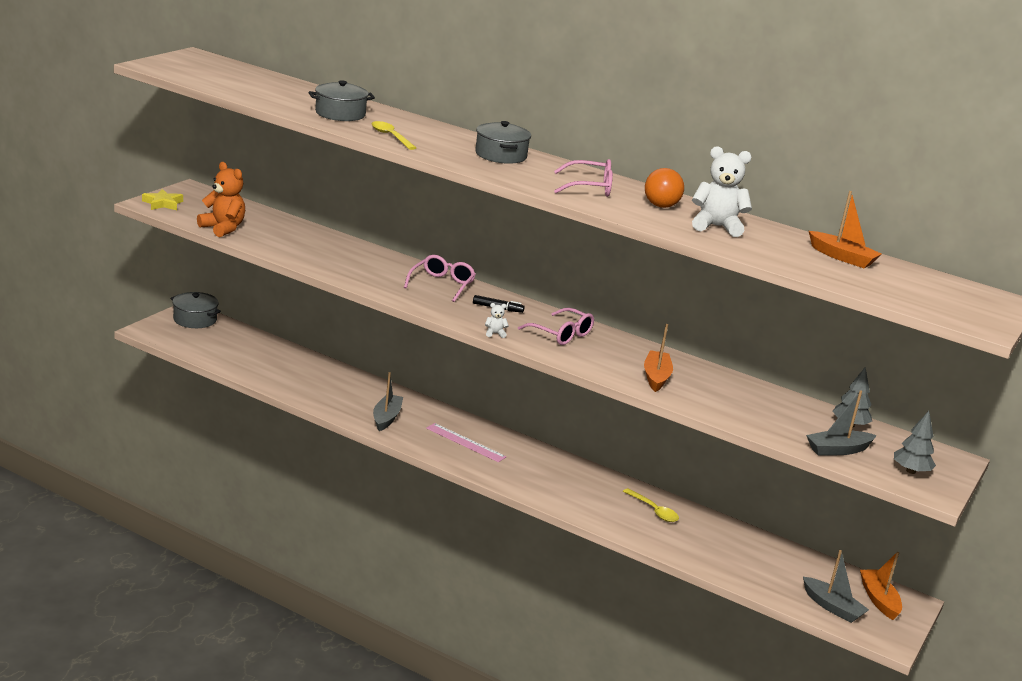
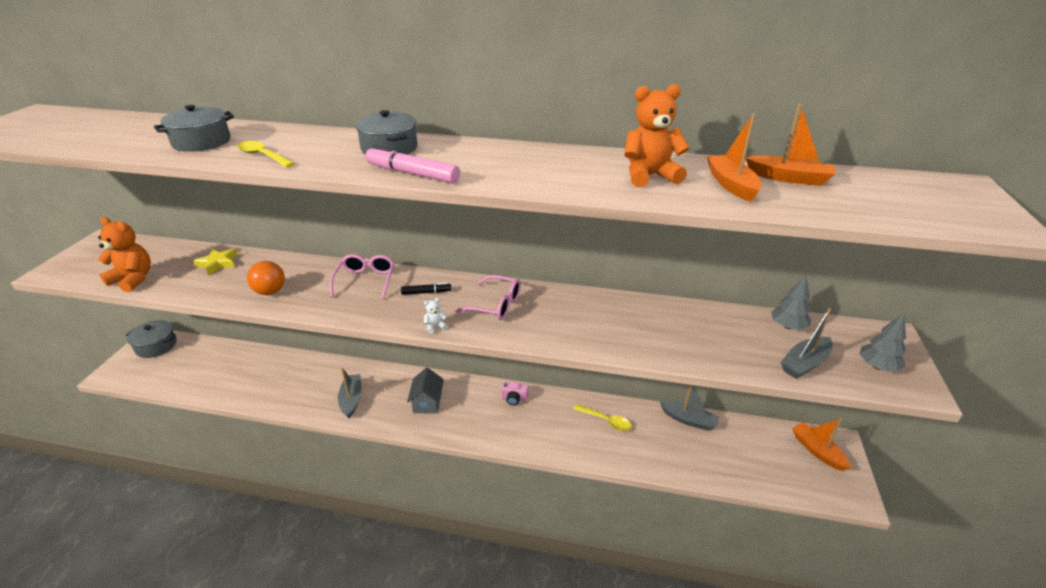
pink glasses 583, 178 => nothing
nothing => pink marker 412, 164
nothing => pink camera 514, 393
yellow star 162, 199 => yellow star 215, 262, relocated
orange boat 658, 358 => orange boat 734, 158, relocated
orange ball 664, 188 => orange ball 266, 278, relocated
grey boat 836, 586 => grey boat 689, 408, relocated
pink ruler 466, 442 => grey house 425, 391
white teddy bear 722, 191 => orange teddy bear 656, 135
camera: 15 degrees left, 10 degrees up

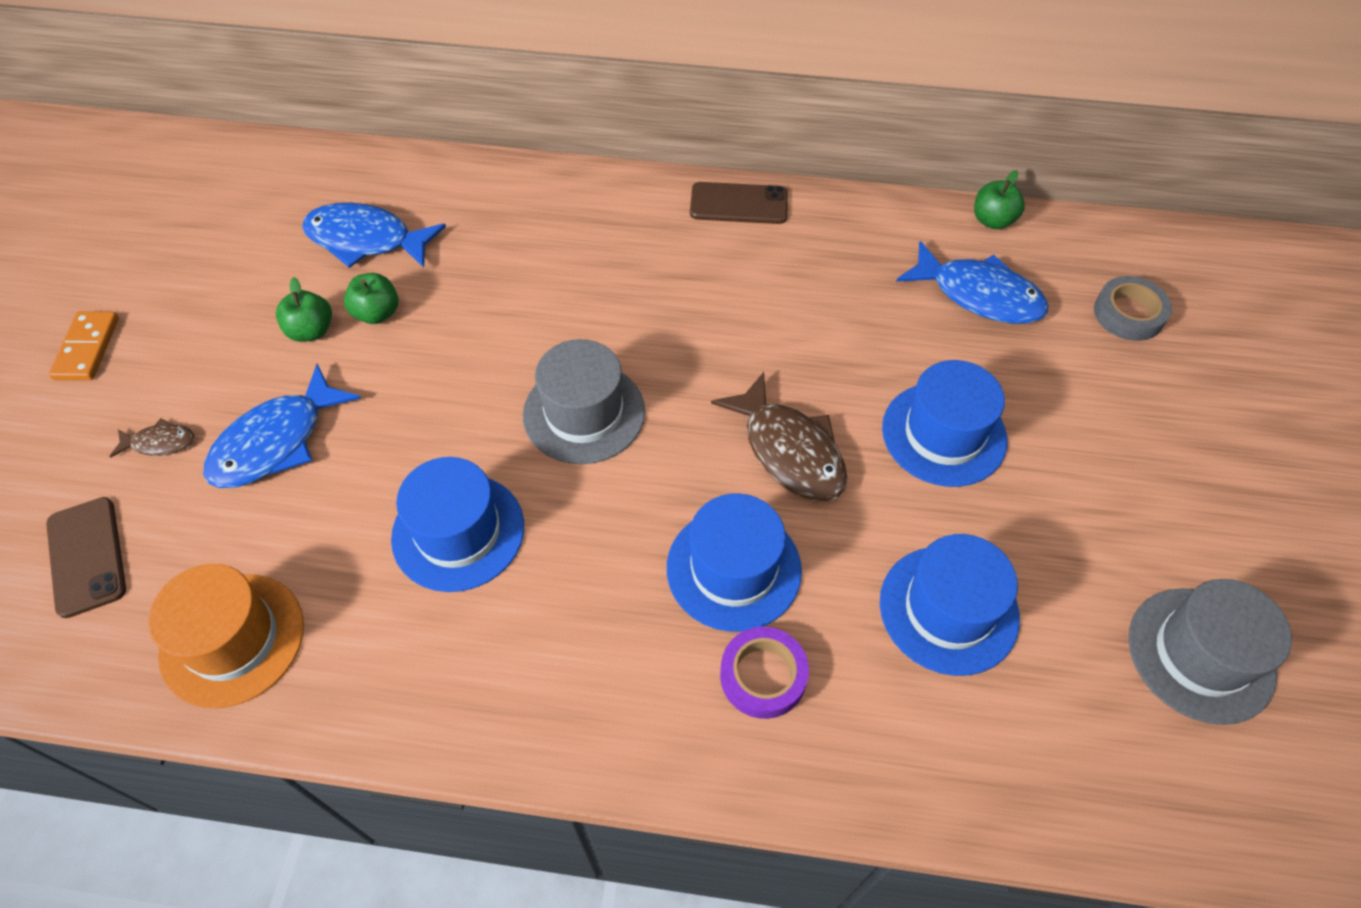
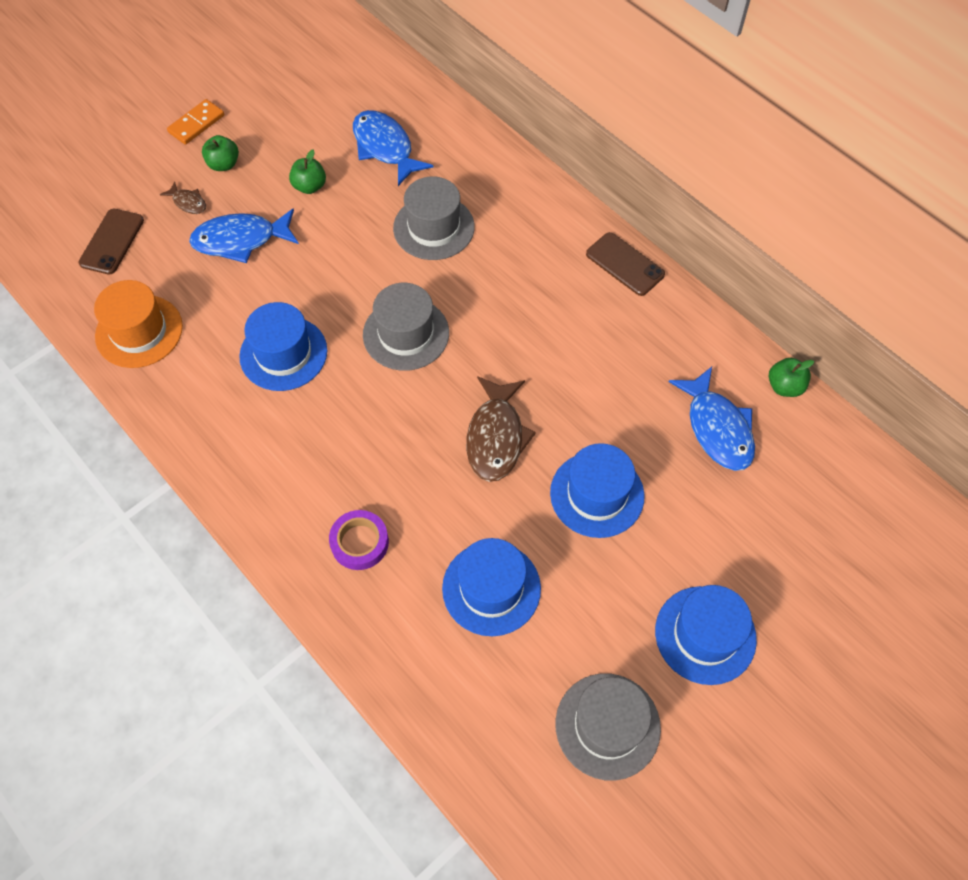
grey tape 1133, 308 => nothing
nothing => grey hat 434, 218
green apple 371, 298 => green apple 220, 153, relocated
blue hat 734, 562 => blue hat 706, 635, relocated
camera: 40 degrees right, 5 degrees up

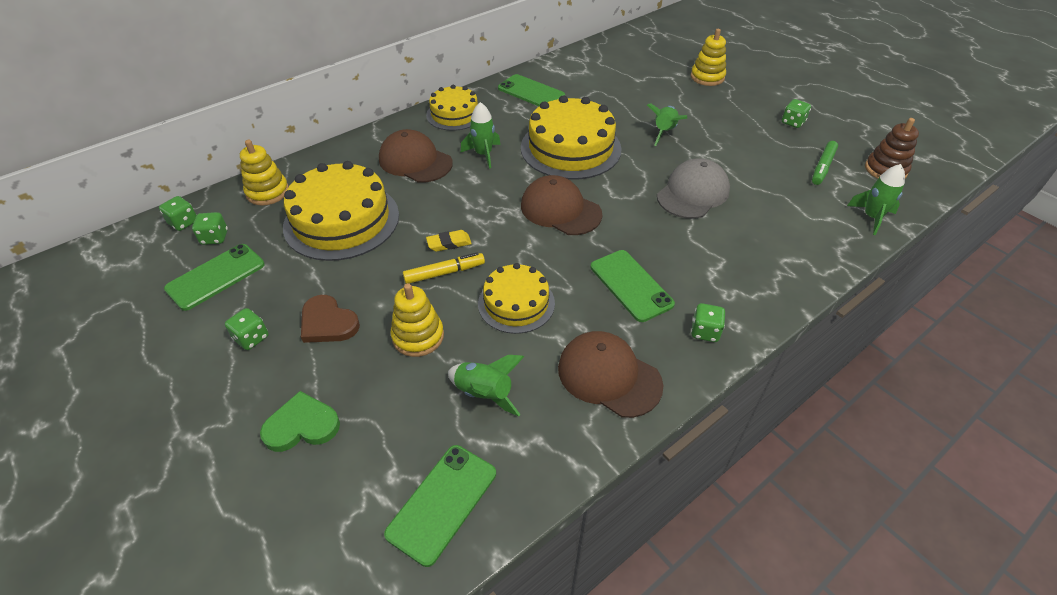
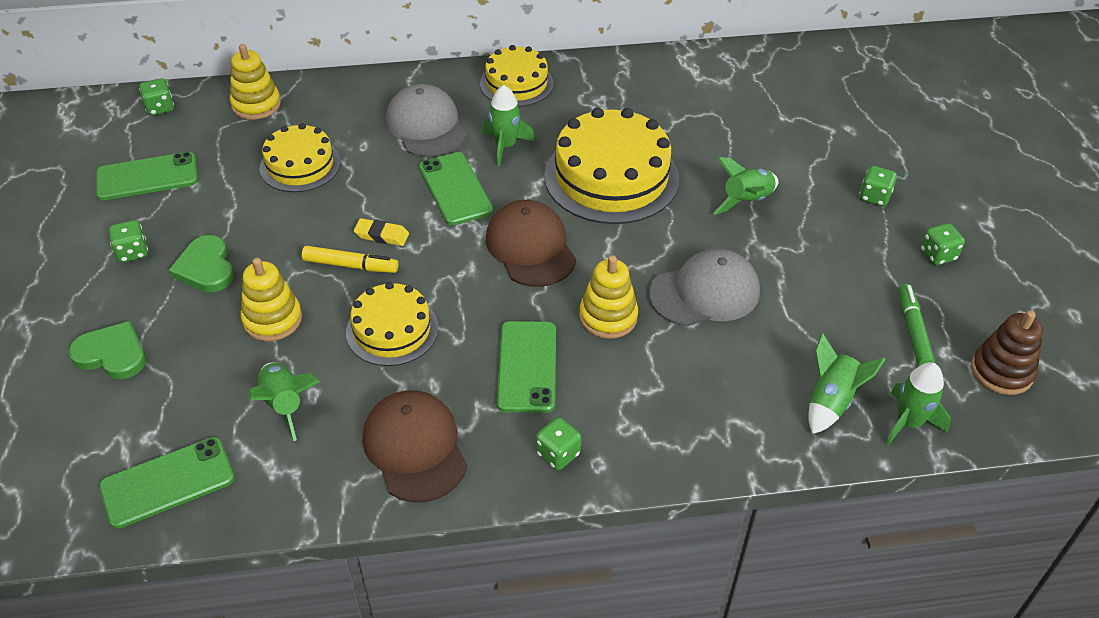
nothing => green rocket 847, 383
green dice 210, 228 => green dice 878, 186, relocated
green phone 531, 90 => green phone 456, 188, relocated
yellow stacking toy 708, 57 => yellow stacking toy 608, 297, relocated
brown heart 330, 319 => green heart 201, 263
brown cap 416, 155 => grey cap 426, 120
green marker 825, 163 => green marker 916, 325, 120 degrees clockwise
yellow cake 341, 211 => yellow cake 300, 157, x0.60
camera: 30 degrees right, 0 degrees up

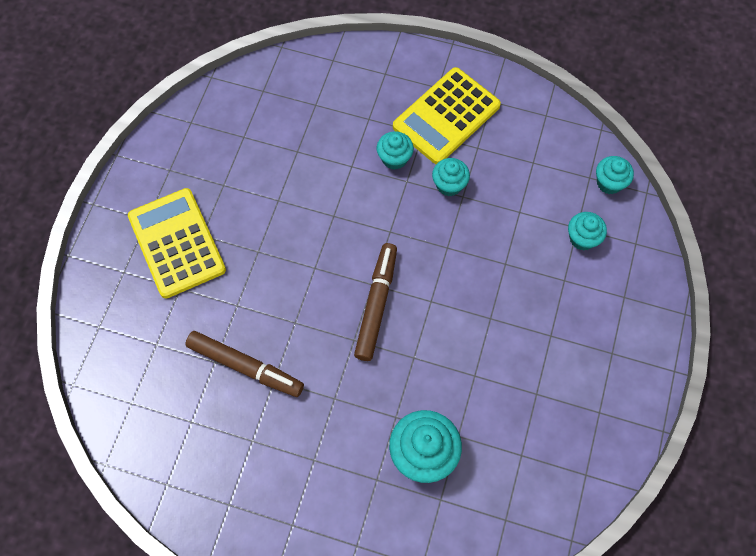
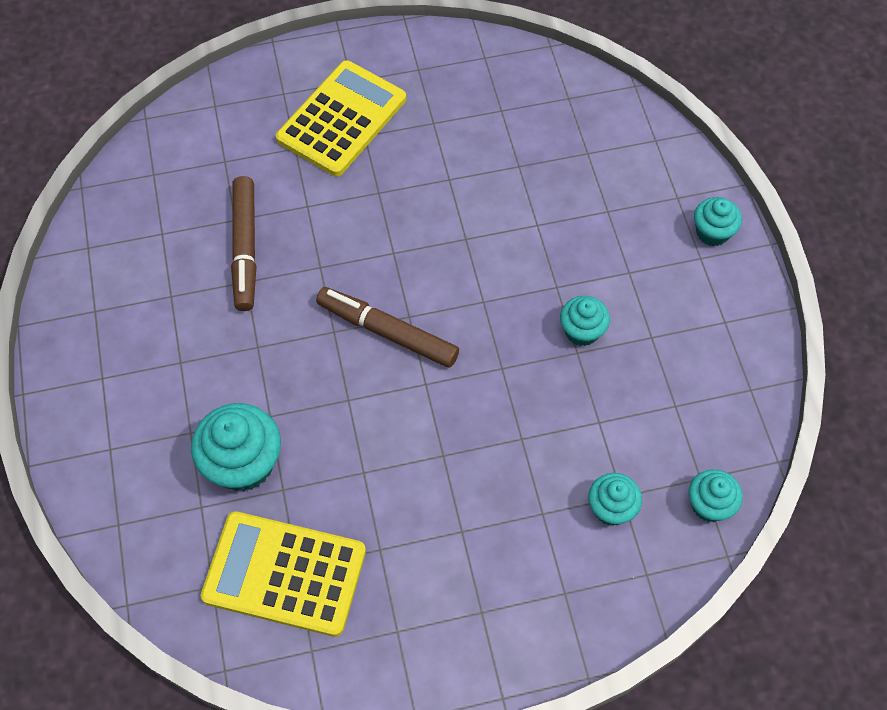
turquoise cupcake 395, 150 => turquoise cupcake 718, 221, relocated
yellow calculator 447, 115 => yellow calculator 283, 574, relocated
brown marker 375, 302 => brown marker 387, 327, 135 degrees counterclockwise
camera: 60 degrees right, 5 degrees down

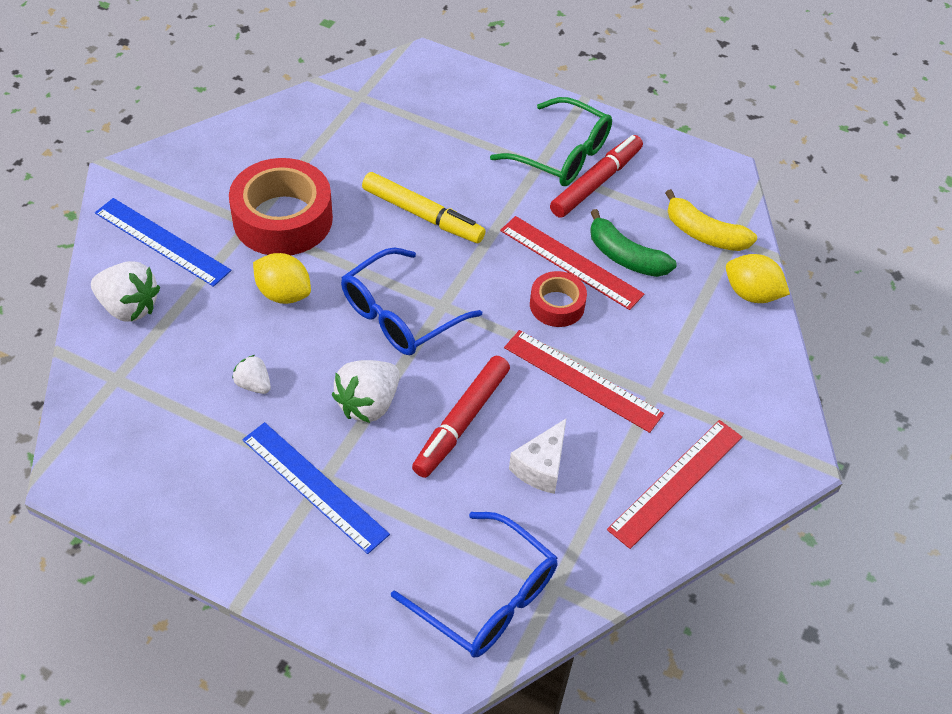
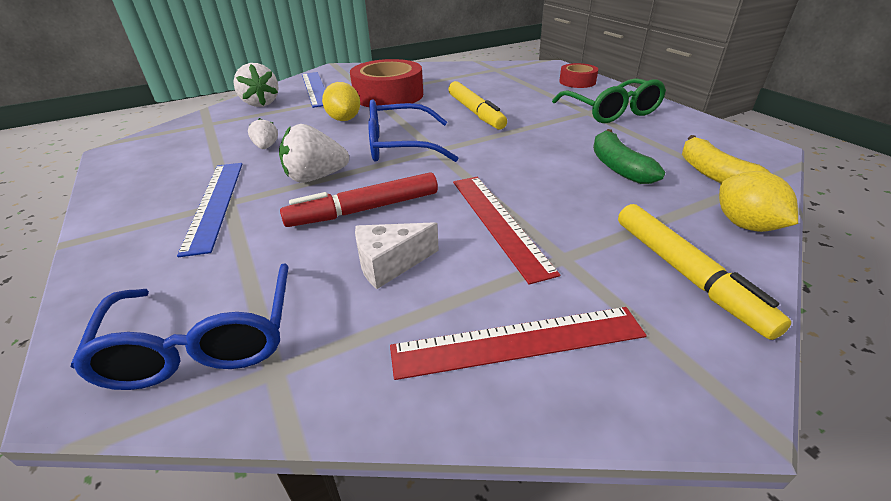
red ruler 572, 263 => nothing
red marker 596, 176 => nothing
nothing => yellow marker 704, 272
red tape 558, 299 => red tape 578, 75, relocated
camera: 40 degrees right, 15 degrees down

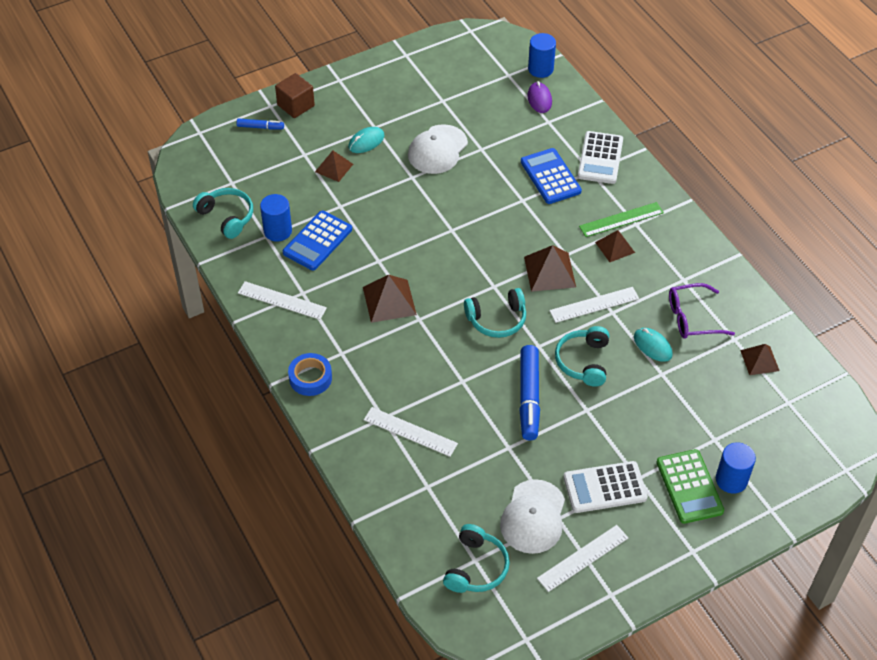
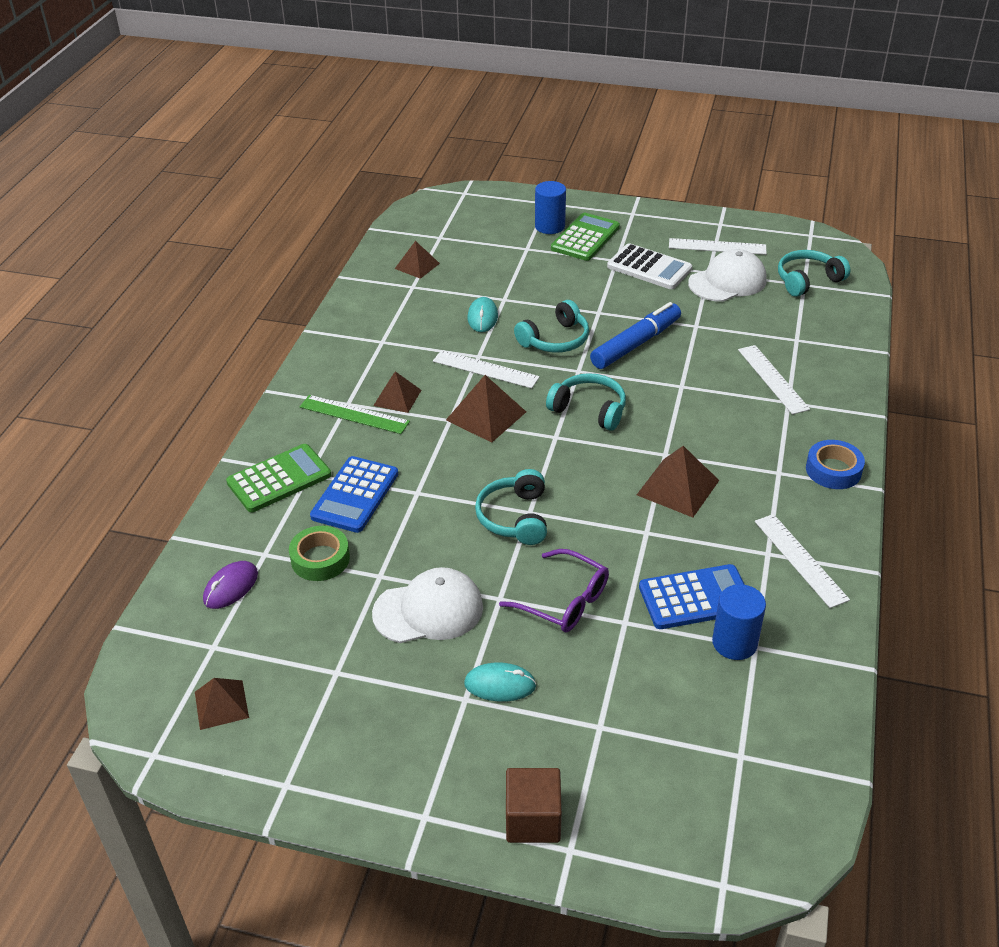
blue marker 260, 123 => nothing
blue cylinder 542, 55 => nothing
nothing => green tape 319, 553
turquoise headphones 223, 213 => turquoise headphones 511, 507, relocated
brown pyramid 334, 166 => brown pyramid 222, 704, relocated
purple glasses 702, 311 => purple glasses 554, 590, relocated
white calculator 600, 157 => green calculator 278, 478
camera: 135 degrees left, 10 degrees down

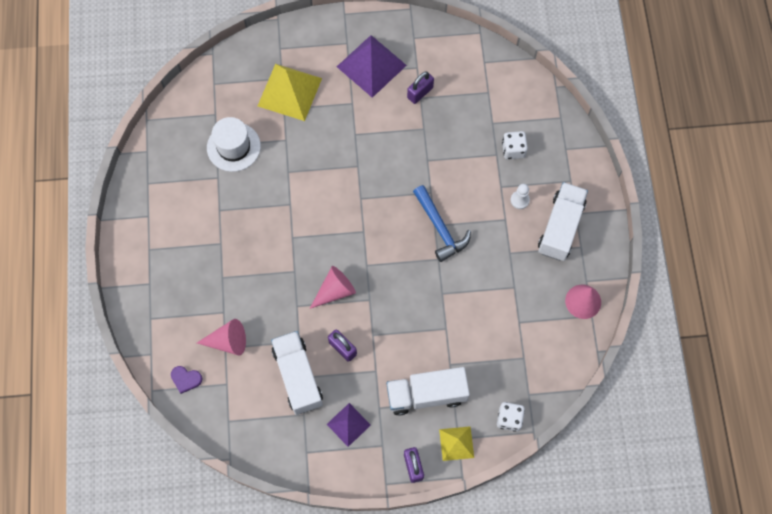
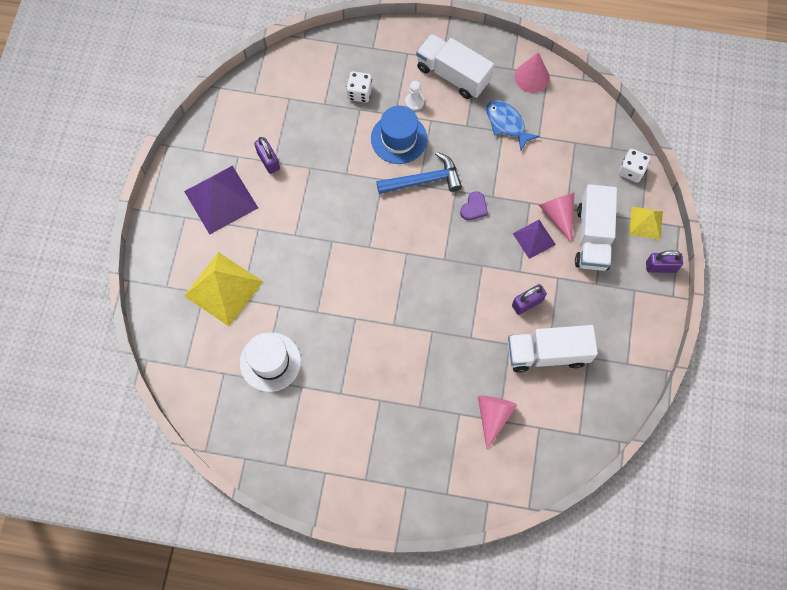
nothing => blue hat 399, 135
nothing => blue fish 513, 126
purple heart 187, 380 => purple heart 474, 205, relocated
pink cone 333, 287 => pink cone 556, 218, relocated
purple pyramid 349, 425 => purple pyramid 534, 239, relocated
camera: 75 degrees left, 0 degrees up

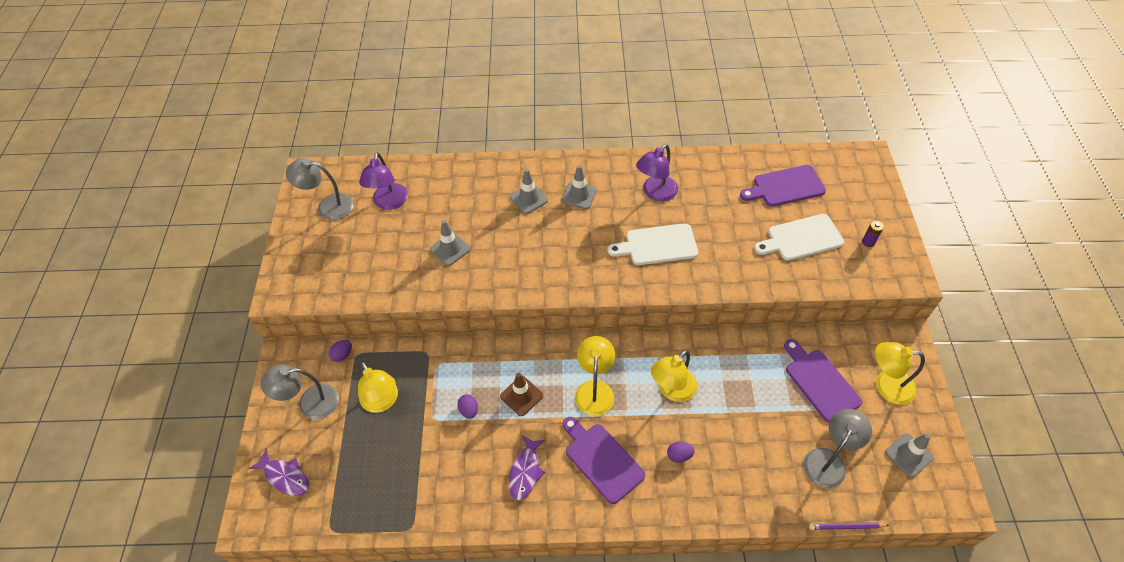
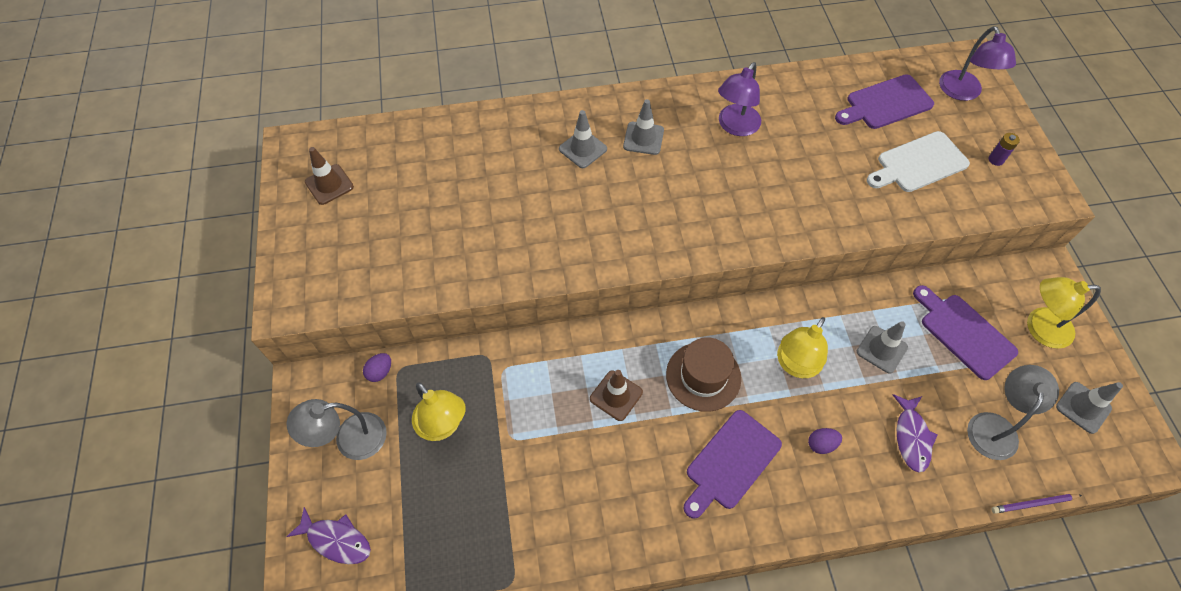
purple egg 467, 406 => nothing
white cutting board 653, 244 => nothing
purple lamp 383, 181 => purple lamp 977, 63, relocated
grey traffic cone 450, 243 => grey traffic cone 882, 347, relocated
purple fish 527, 467 => purple fish 915, 433, relocated
grey lamp 320, 189 => brown traffic cone 329, 176
yellow lamp 595, 376 => brown hat 703, 374
purple cutting board 604, 460 => purple cutting board 733, 464, 90 degrees counterclockwise
camera: 10 degrees left, 5 degrees up

